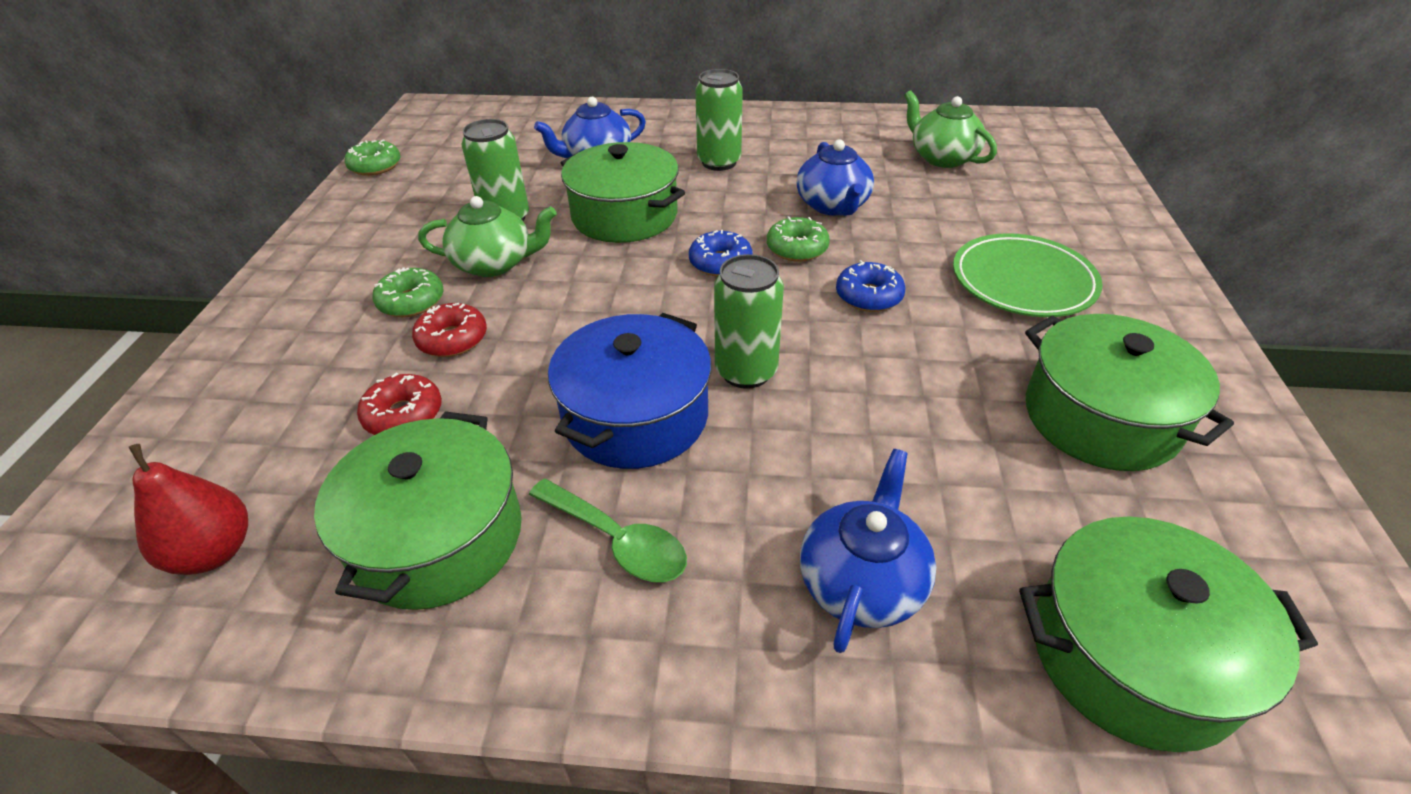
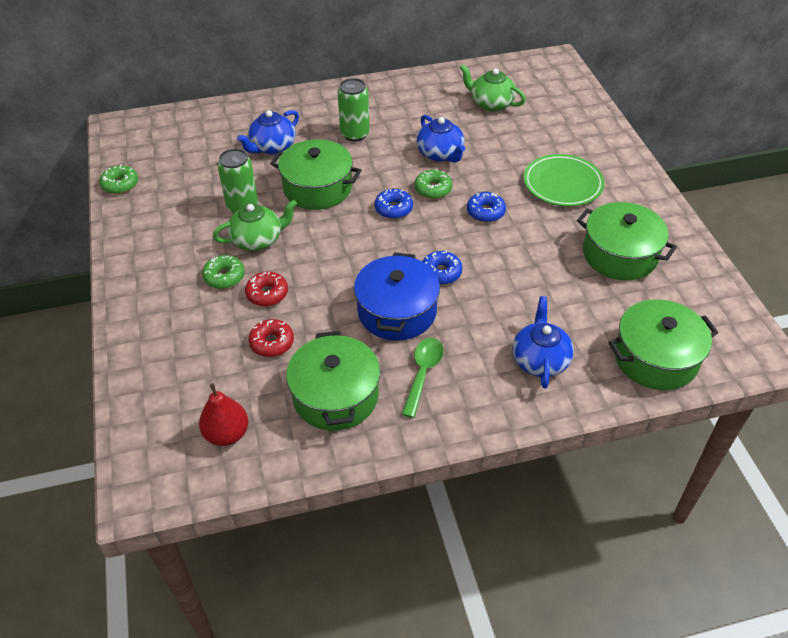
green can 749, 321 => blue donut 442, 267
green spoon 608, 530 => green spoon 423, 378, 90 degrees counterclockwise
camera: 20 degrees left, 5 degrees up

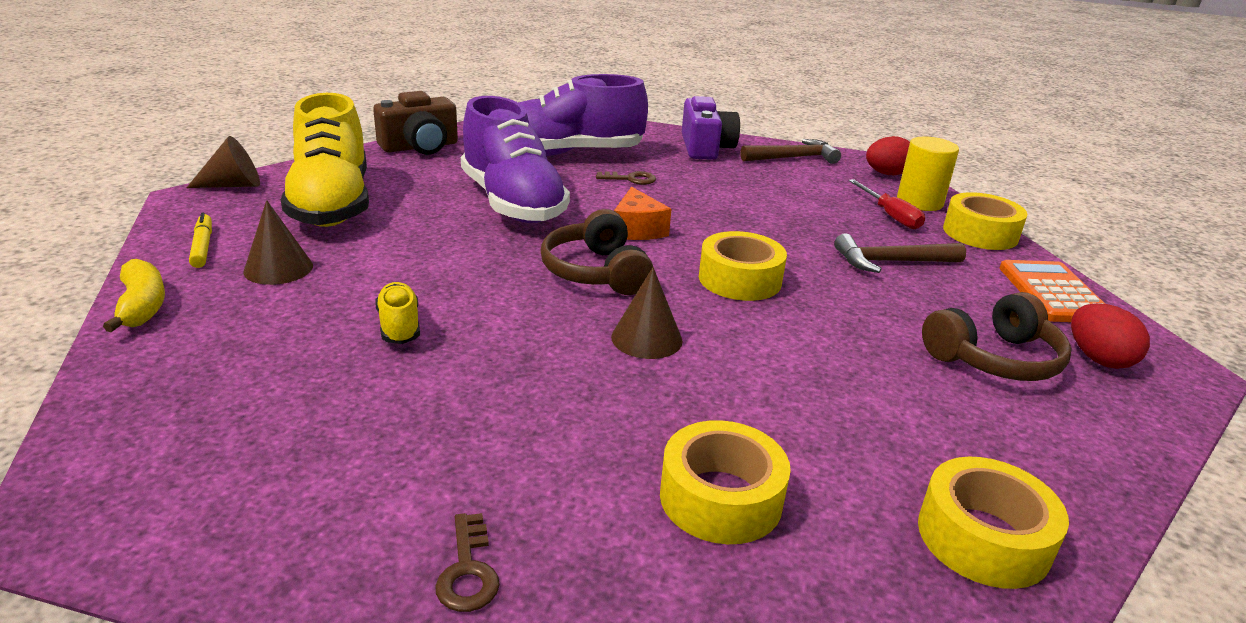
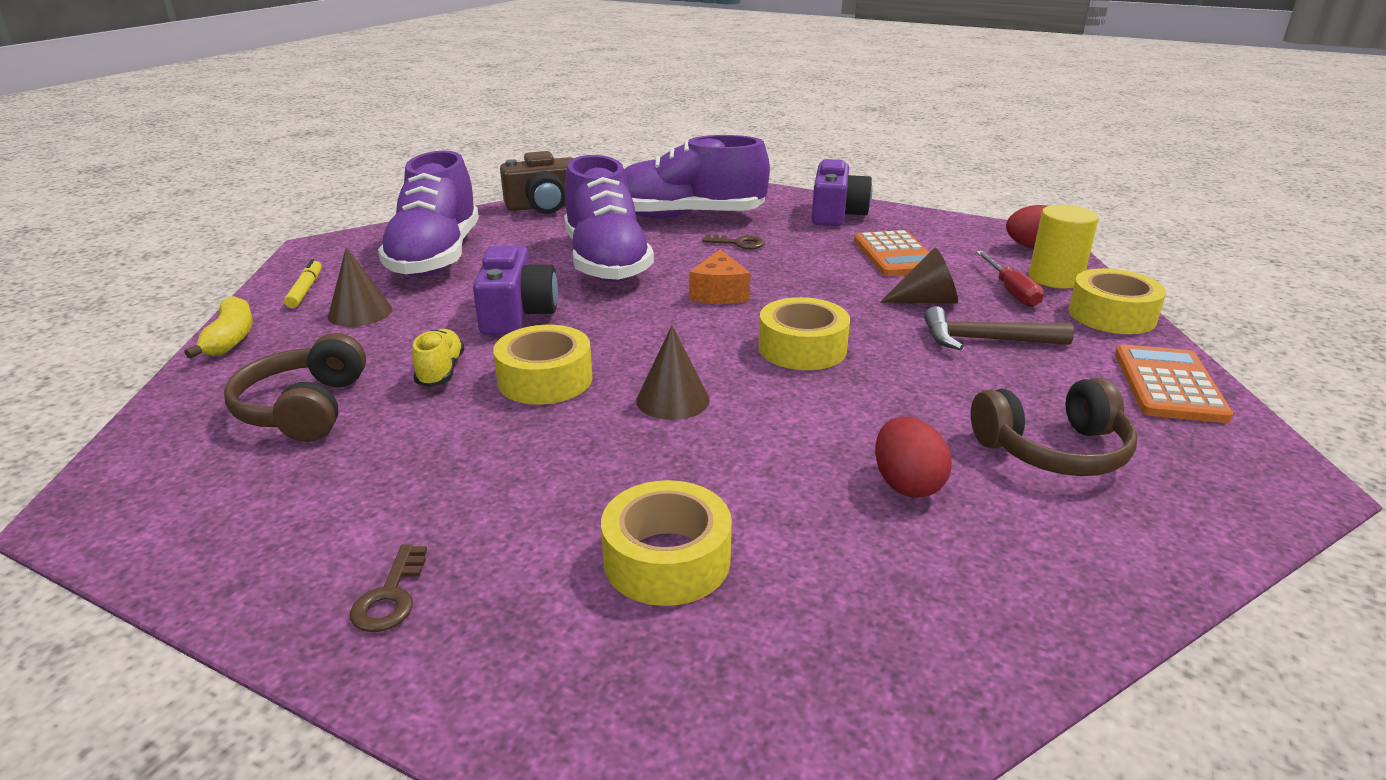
brown hammer 790, 151 => nothing
nothing => purple camera 515, 290
nothing => orange calculator 891, 253
brown cone 223, 162 => brown cone 919, 275, relocated
brown headphones 597, 252 => brown headphones 295, 387, relocated
yellow tape 993, 523 => yellow tape 542, 365, relocated
red egg 1110, 336 => red egg 913, 457, relocated
yellow shoe 325, 160 => purple shoe 428, 214
camera: 15 degrees right, 0 degrees up

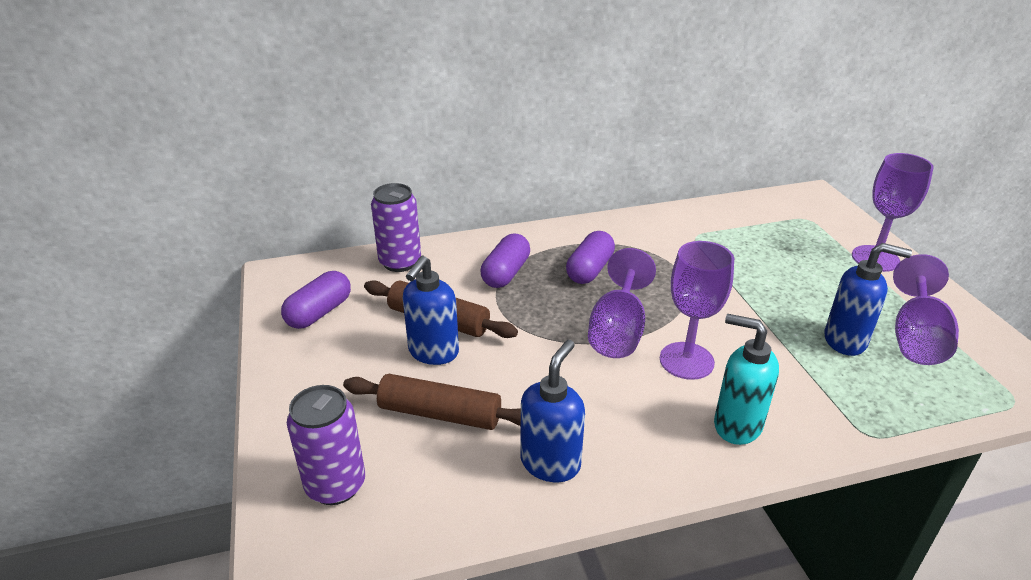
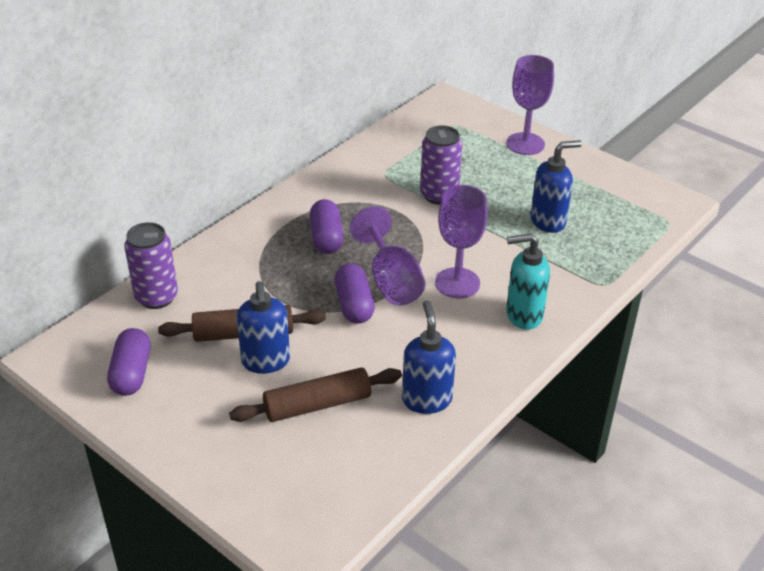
purple goblet 926, 309 => nothing
purple can 326, 445 => purple can 441, 165, relocated
purple capsule 505, 261 => purple capsule 355, 293, relocated
camera: 35 degrees left, 5 degrees up

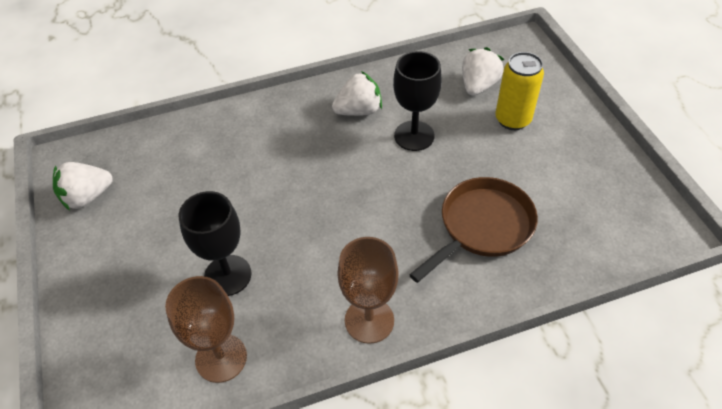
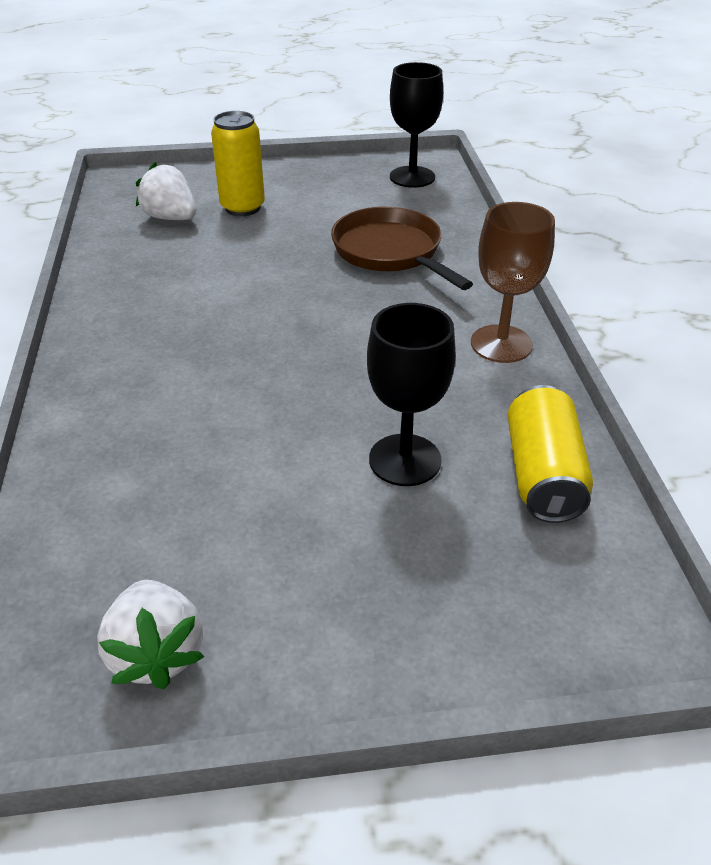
white strawberry 357, 93 => nothing
black goblet 417, 101 => black goblet 416, 125, relocated
brown goblet 206, 329 => yellow can 550, 454
camera: 80 degrees left, 10 degrees down

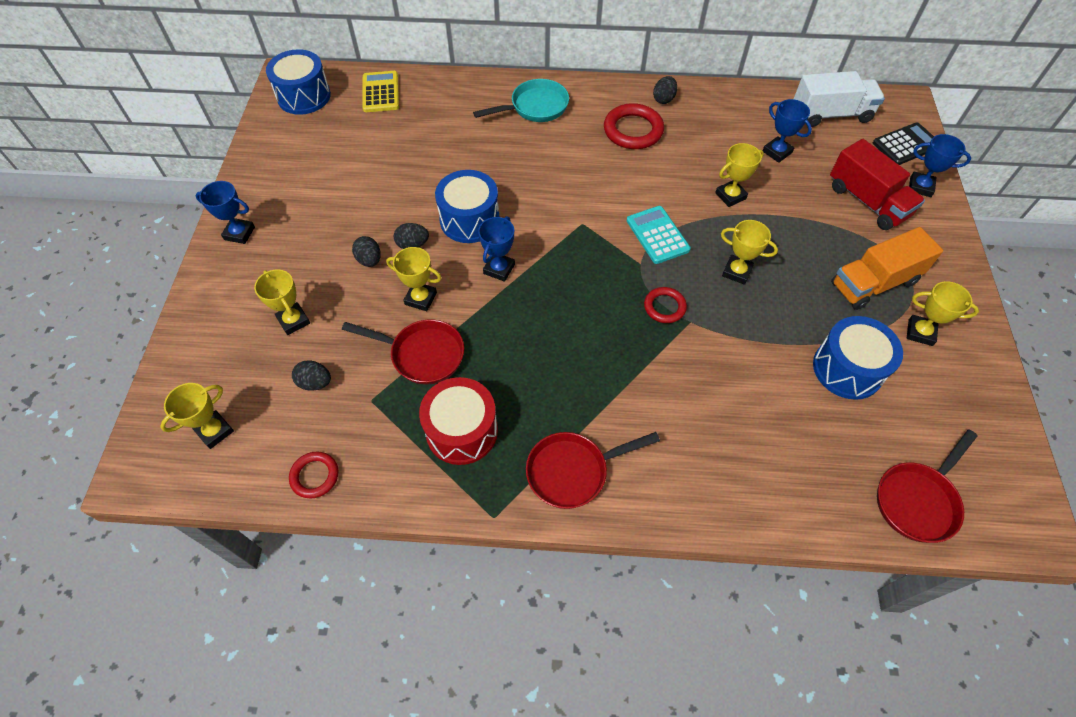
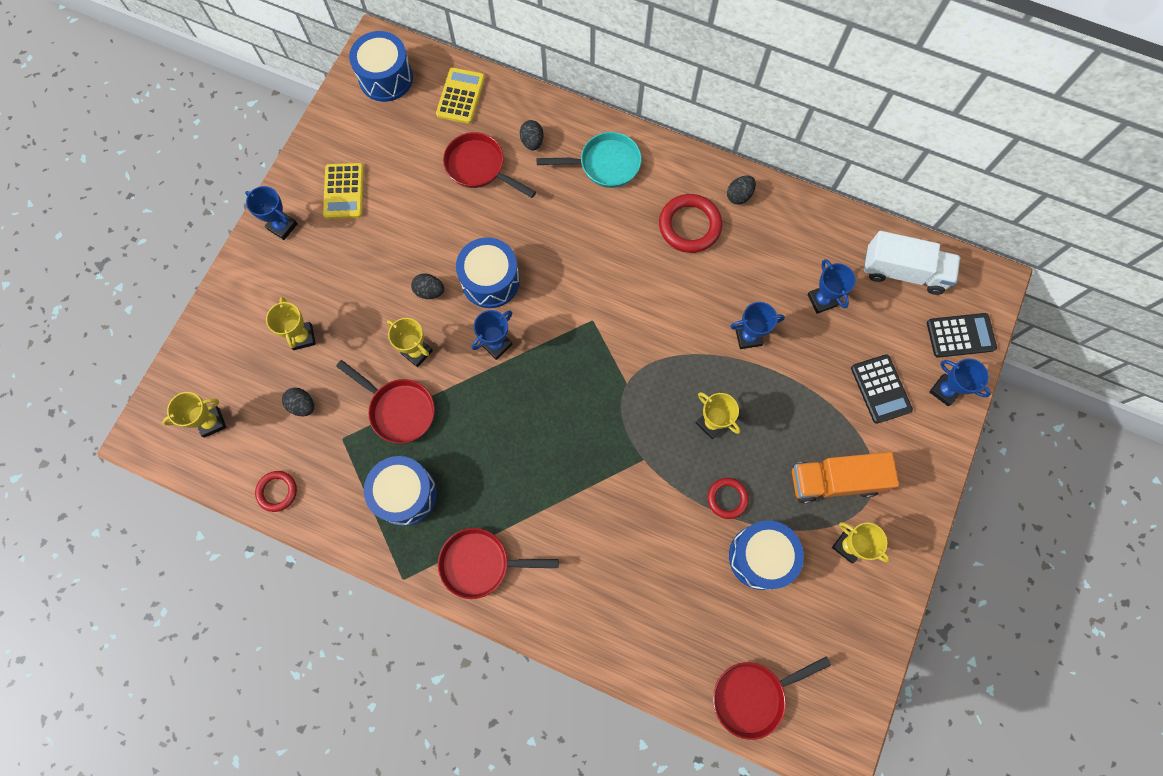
turquoise calculator 659, 235 => nothing
nothing => yellow calculator 343, 191
nothing => red pan 489, 165
black egg 366, 251 => black egg 532, 135, relocated
red ring 665, 305 => red ring 728, 498, relocated
red truck 877, 184 => black calculator 882, 389
red drum 458, 421 => blue drum 400, 491
yellow trophy 739, 175 => blue trophy 757, 325
camera: 20 degrees right, 15 degrees up

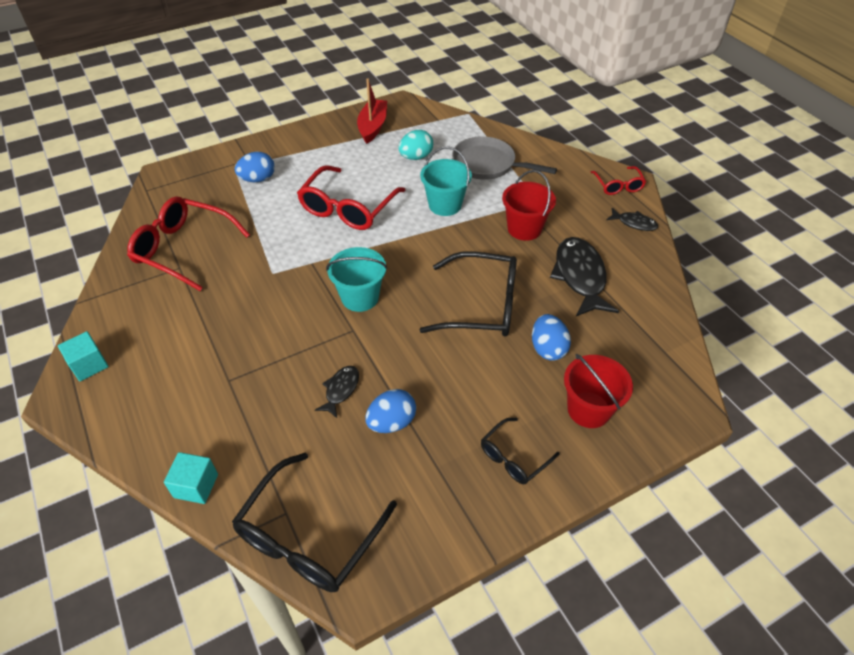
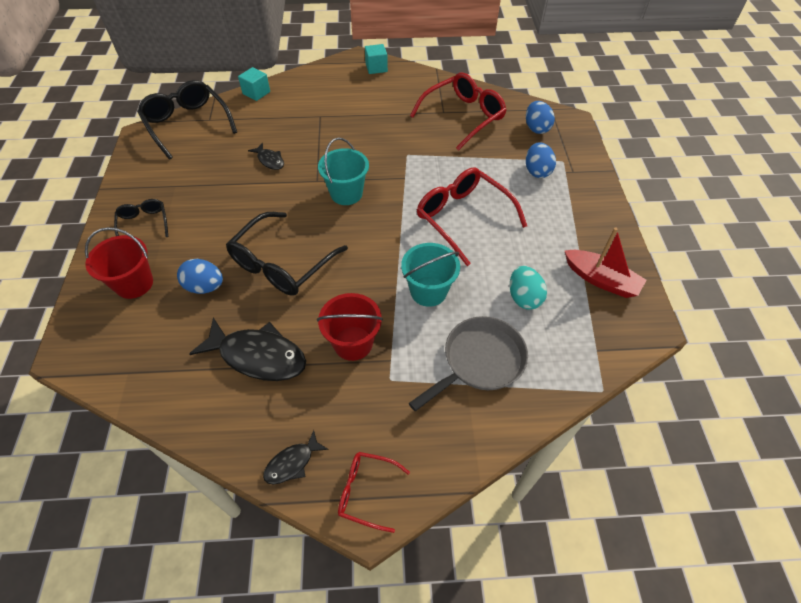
blue egg 390, 411 => blue egg 540, 117, relocated
camera: 115 degrees right, 5 degrees up

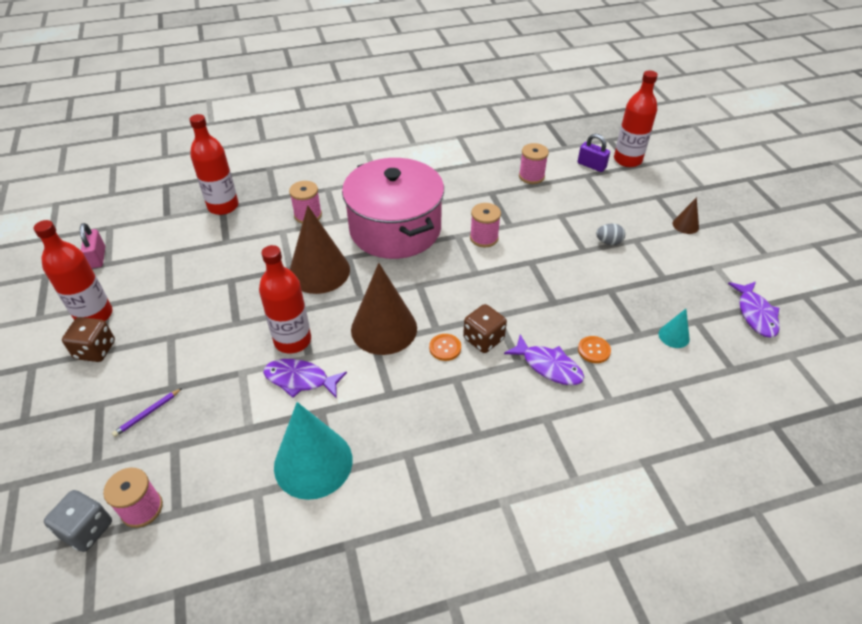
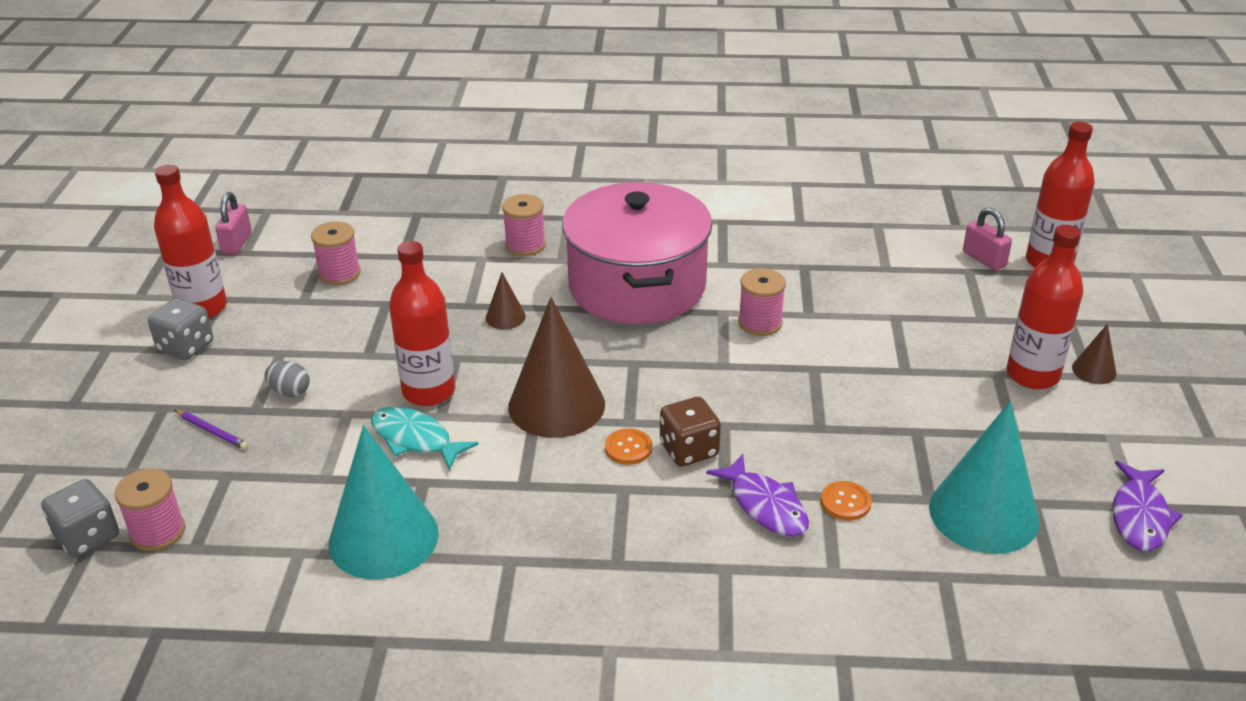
red bottle 213, 164 => red bottle 1045, 307, relocated
pink spool 534, 163 => pink spool 336, 253, relocated
grey egg 610, 234 => grey egg 287, 379, relocated
brown dice 88, 339 => grey dice 180, 329
purple fish 305, 378 => turquoise fish 424, 438
purple padlock 594, 153 => pink padlock 987, 239
purple pencil 147, 412 => purple pencil 212, 430, 120 degrees counterclockwise
brown cone 320, 249 => brown cone 506, 300, x0.45
turquoise cone 674, 328 => turquoise cone 984, 477, x2.21
camera: 20 degrees right, 10 degrees down

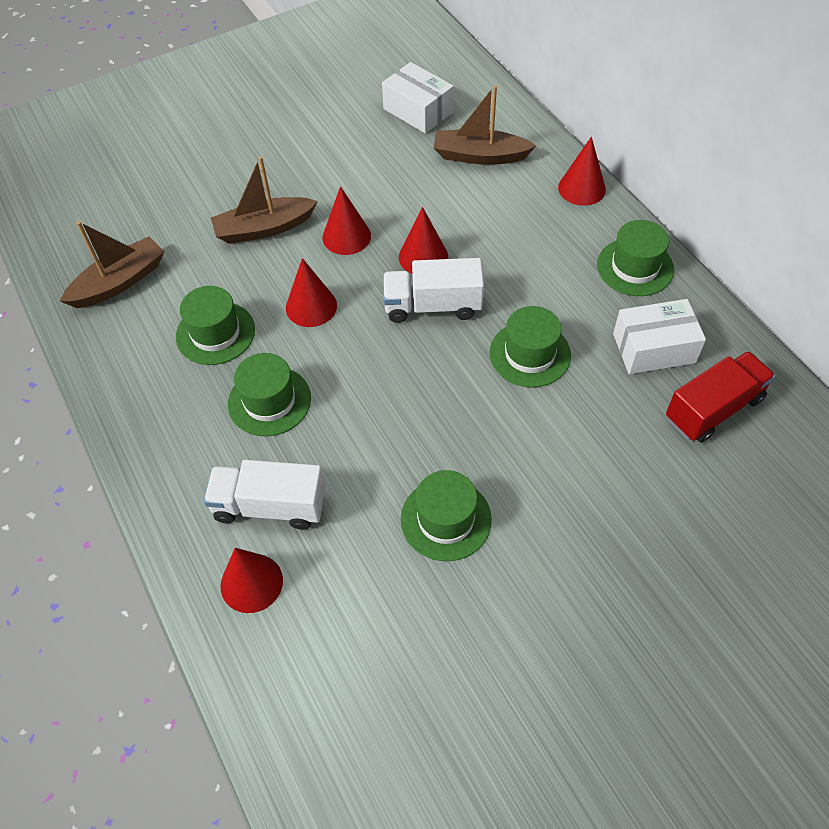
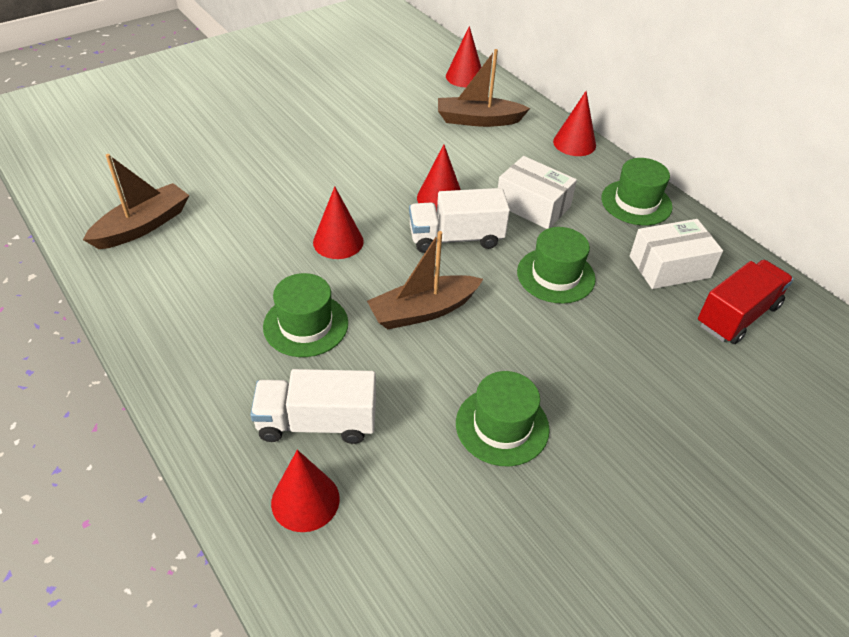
green hat 215, 325 => nothing
brown boat 264, 200 => brown boat 425, 280, relocated
red cone 347, 220 => red cone 463, 56, relocated
white box 418, 97 => white box 537, 192, relocated
camera: 10 degrees left, 10 degrees down

